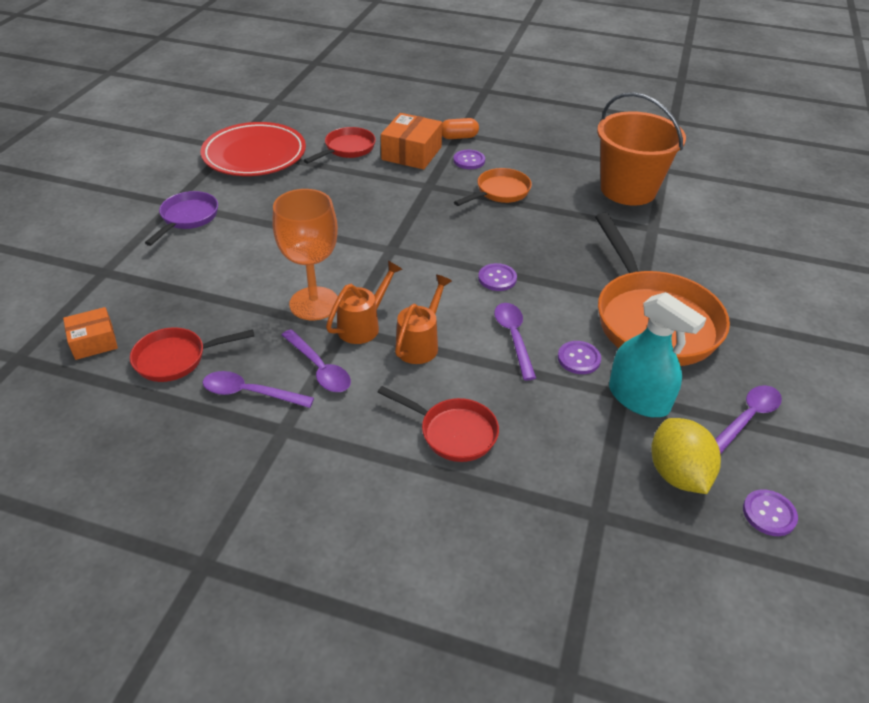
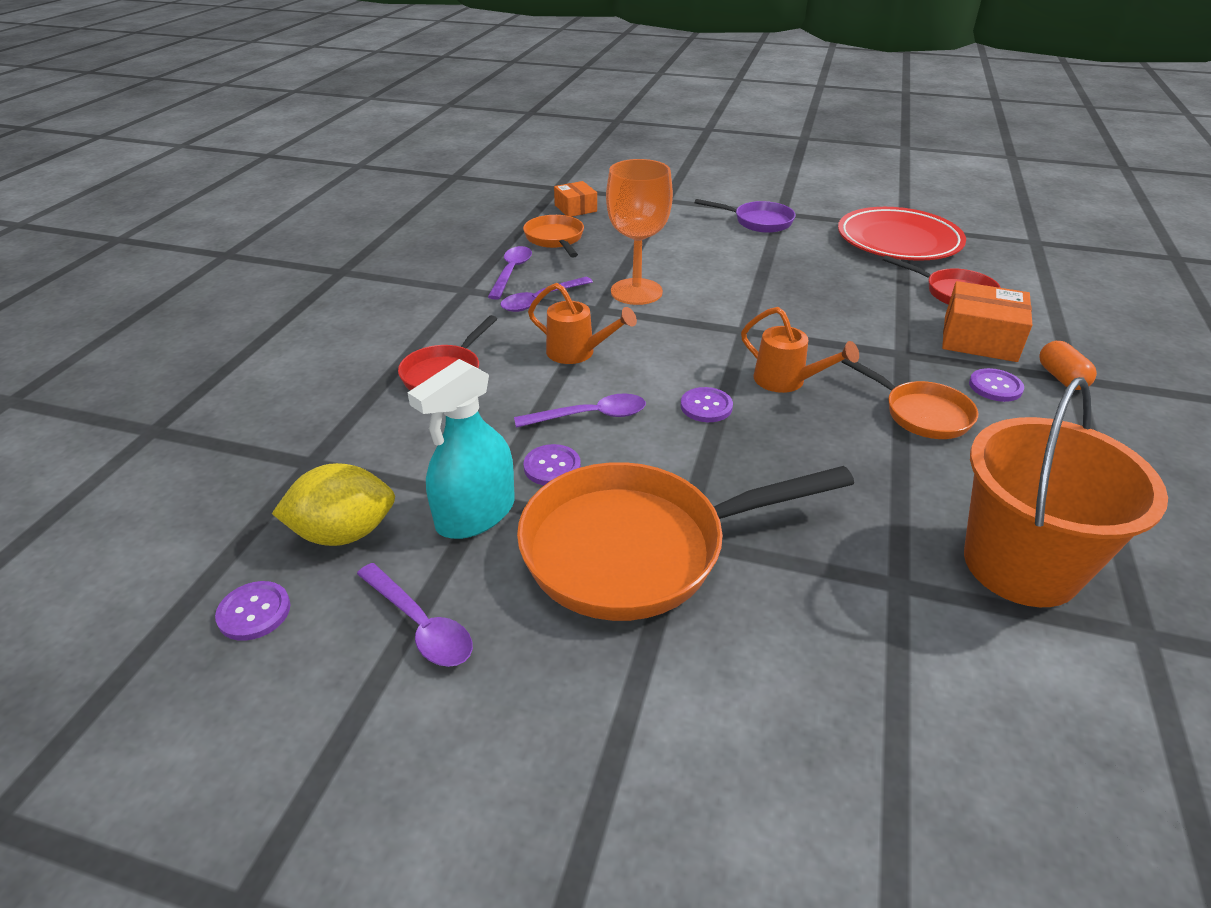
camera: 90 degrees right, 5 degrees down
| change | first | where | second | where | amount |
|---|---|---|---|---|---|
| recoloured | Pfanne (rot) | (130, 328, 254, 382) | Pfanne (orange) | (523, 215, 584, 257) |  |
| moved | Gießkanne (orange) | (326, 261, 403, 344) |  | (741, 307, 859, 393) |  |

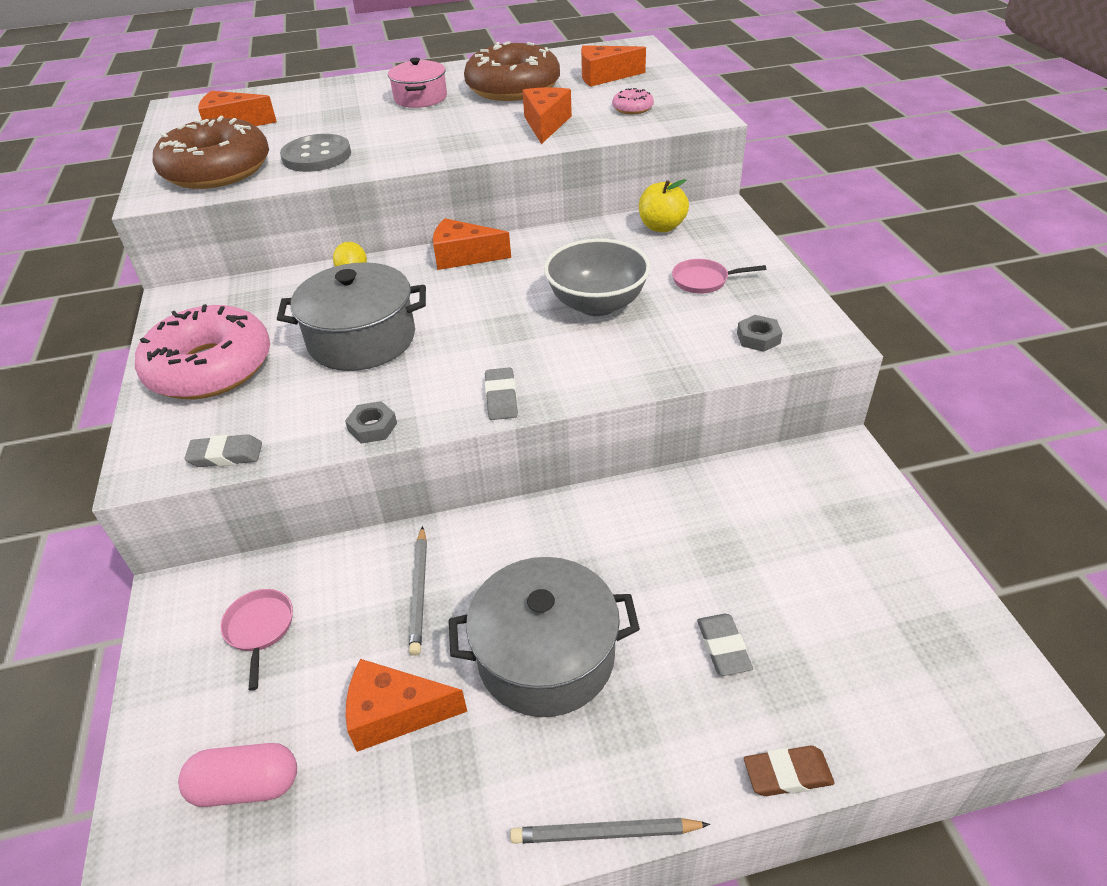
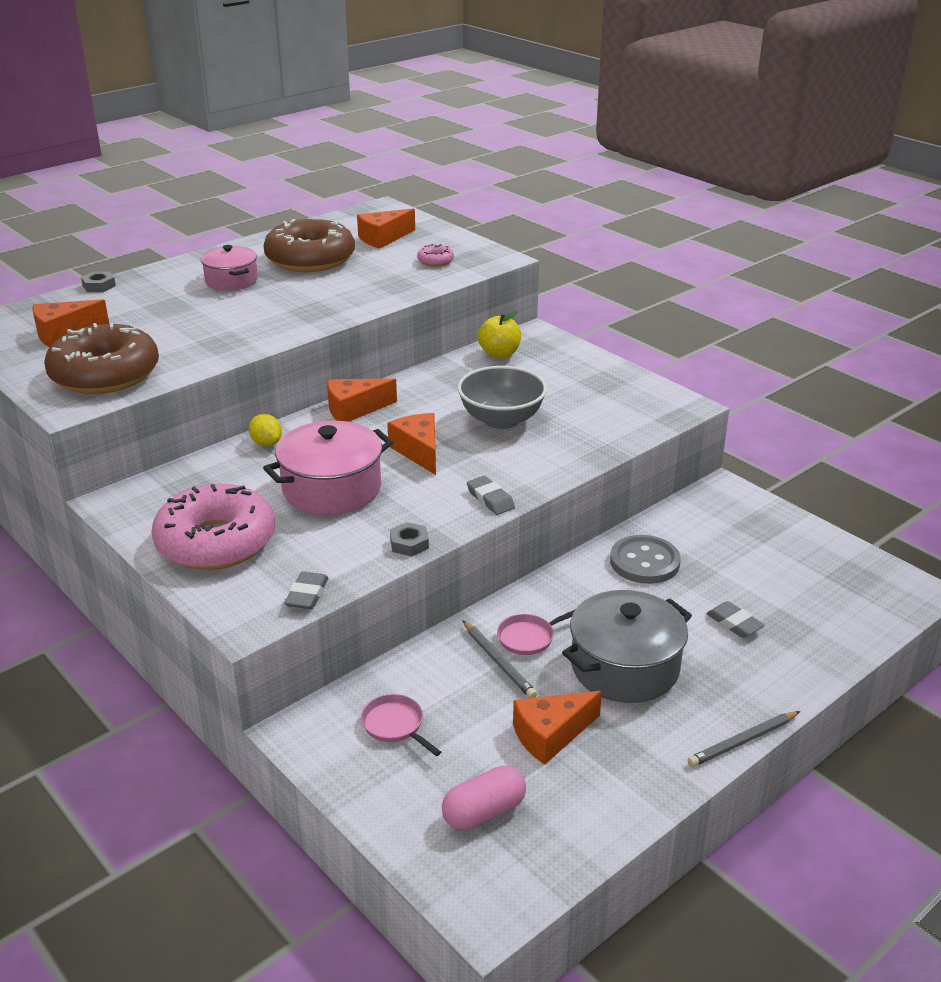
camera: 30 degrees left, 10 degrees down
| change | first | where | second | where | amount |
|---|---|---|---|---|---|
| turned | Radiergummi (grau) | (184, 434, 262, 467) |  | (284, 571, 329, 610) | 45 degrees counterclockwise |
| recoloured | Kochtopf (grau) | (277, 262, 426, 371) | Kochtopf (rosa) | (263, 421, 393, 515) |  |
| moved | Knopf (grau) | (280, 134, 351, 172) |  | (610, 535, 681, 584) |  |
| moved | Käse (orange) | (522, 87, 572, 144) |  | (387, 413, 436, 475) |  |
| moved | Pfanne (rosa) | (672, 259, 766, 293) |  | (497, 609, 576, 655) |  |
| moved | Sechskantmutter (grau) | (737, 315, 782, 352) |  | (81, 271, 116, 292) |  |
| removed | Radiergummi (braun) | (744, 746, 835, 796) |  |  |  |

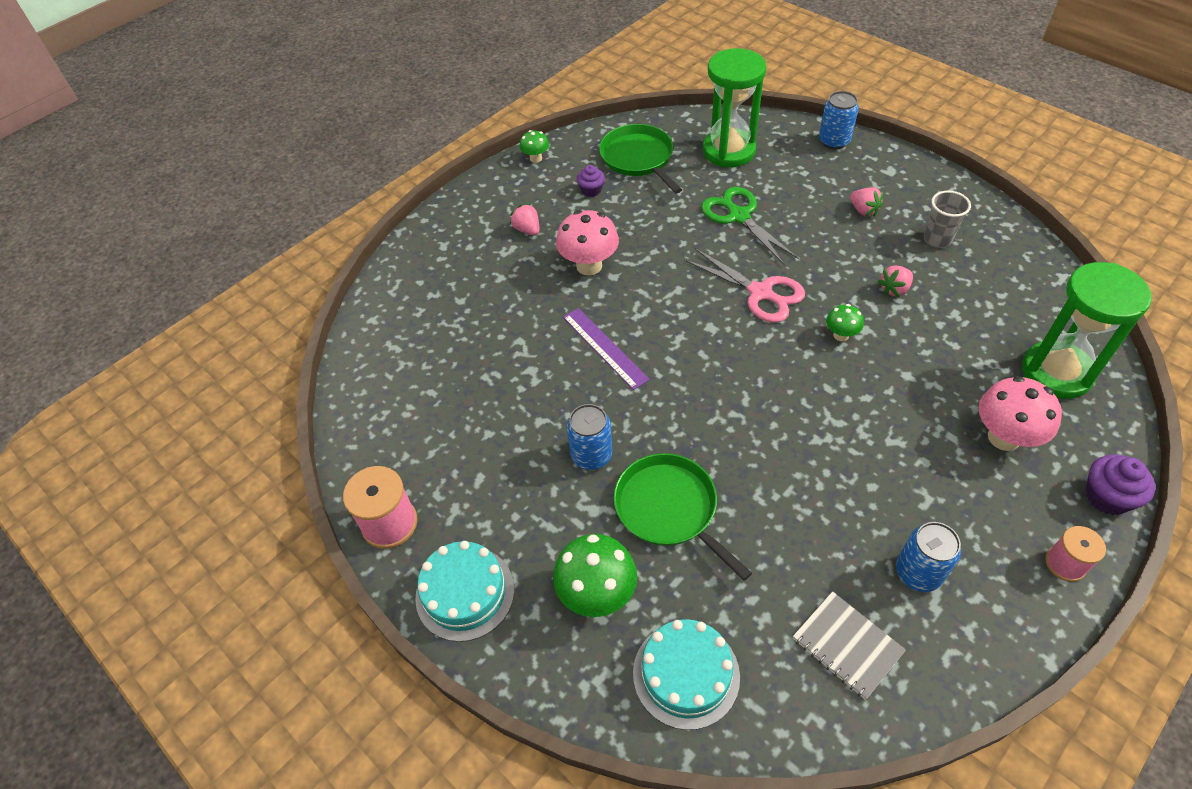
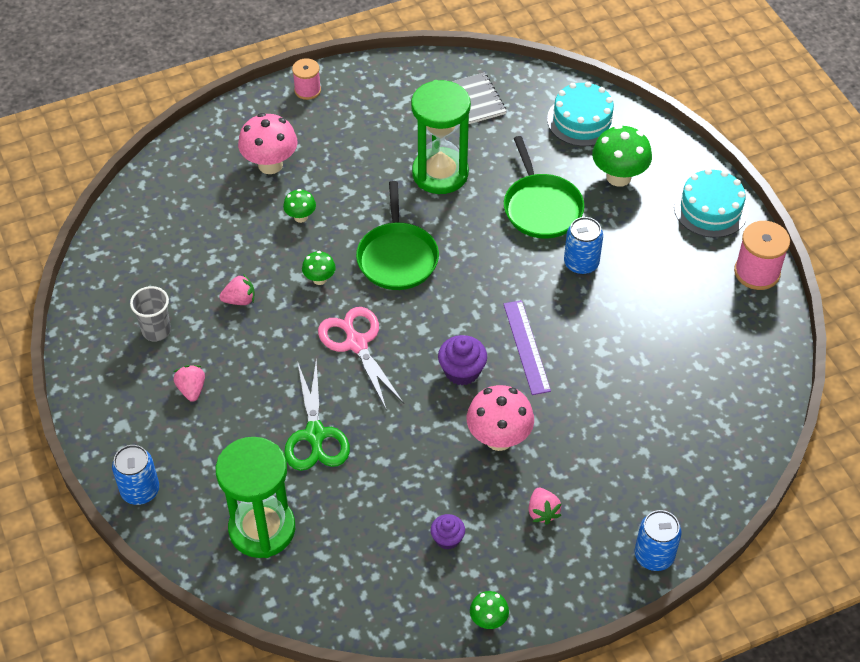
camera: 160 degrees left, 0 degrees up
| change | first | where | second | where | amount |
|---|---|---|---|---|---|
| moved | Pfanne (grün) | (599, 124, 682, 193) |  | (356, 181, 439, 290) |  |
| moved | Dose (blau) | (896, 522, 961, 592) |  | (635, 510, 682, 571) |  |
| moved | Sanduhr (grün) | (1022, 262, 1152, 399) |  | (411, 80, 471, 194) |  |
| moved | Muffin (lila) | (1085, 454, 1155, 515) |  | (438, 335, 487, 385) |  |
| added |  |  | Pilz (grün) | (283, 189, 316, 223) |  |

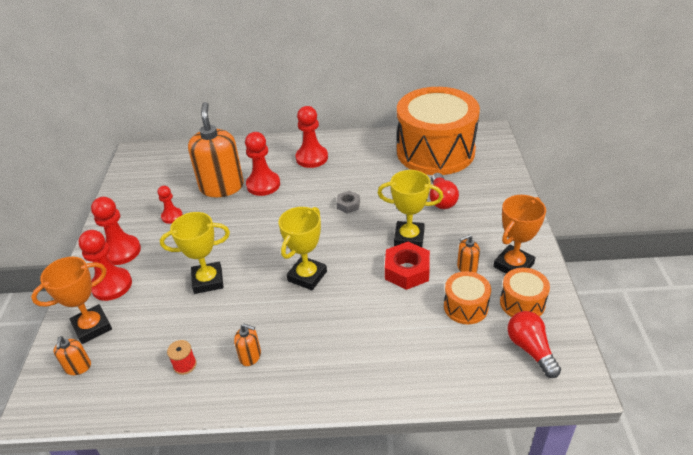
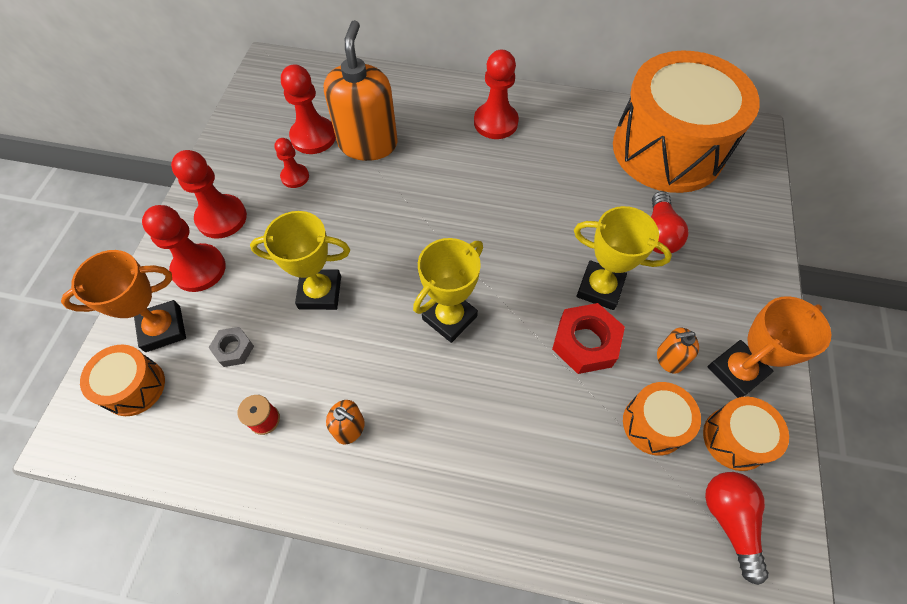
camera: 10 degrees right, 20 degrees up
| change | first | where | second | where | amount |
|---|---|---|---|---|---|
| replaced | Seifenspender (orange) | (53, 336, 91, 375) | Trommel (orange) | (80, 344, 165, 416) |  |
| moved | Bauer (rot) | (245, 132, 280, 196) |  | (281, 65, 336, 154) |  |
| moved | Sechskantmutter (grau) | (336, 191, 360, 213) |  | (208, 327, 254, 367) |  |

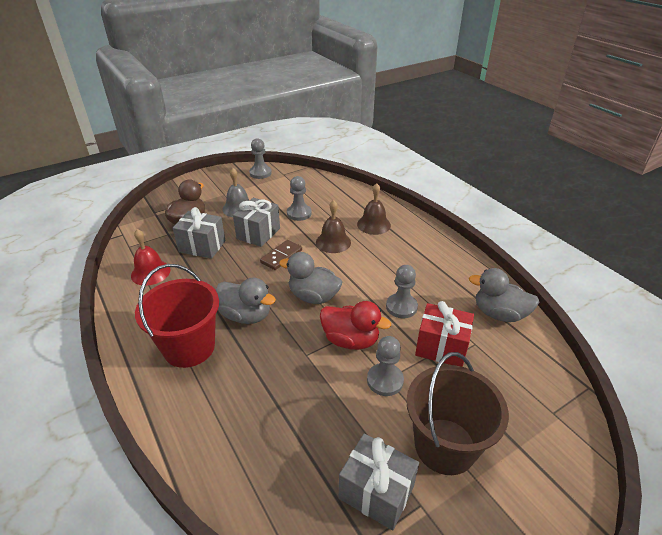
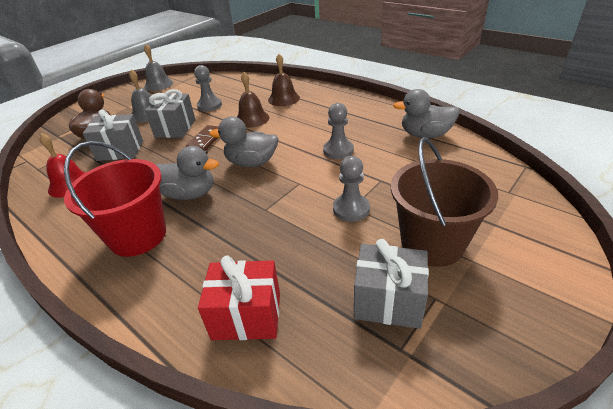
camera: 15 degrees left, 0 degrees up
| change | first | where | second | where | amount |
|---|---|---|---|---|---|
| replaced | Bauer (grau) | (249, 138, 272, 179) | Glocke (grau) | (144, 44, 173, 91) |  |
| removed | Ente (rot) | (320, 301, 391, 350) |  |  |  |
| moved | Geschenk (rot) | (415, 301, 474, 367) |  | (198, 255, 280, 340) |  |

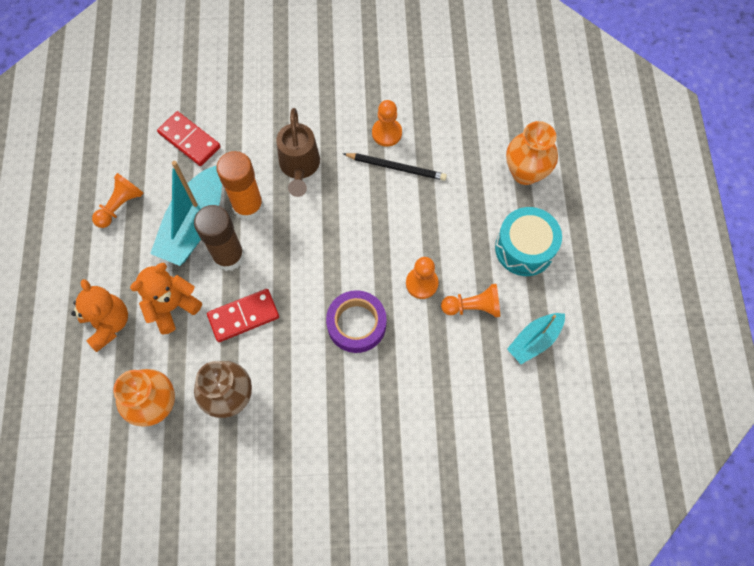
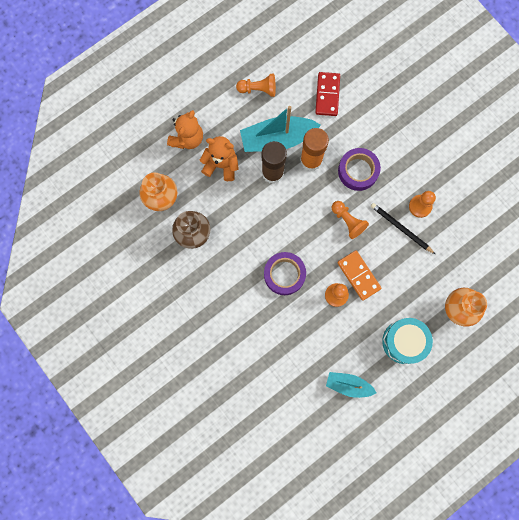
camera: 55 degrees right, 10 degrees up
| change | first | where | second | where | amount |
|---|---|---|---|---|---|
| removed | Dominostein (rot) | (207, 289, 279, 342) |  |  |  |
| replaced | Gießkanne (braun) | (276, 108, 320, 197) | Klebeband (lila) | (338, 148, 381, 191) |  |
| turned | Bleistift (schwarz) | (343, 153, 447, 181) |  | (371, 203, 435, 254) | 150 degrees clockwise |
| moved | Bauer (orange) | (441, 284, 500, 317) |  | (332, 201, 369, 239) |  |
| added |  |  | Dominostein (orange) | (337, 250, 382, 301) |  |

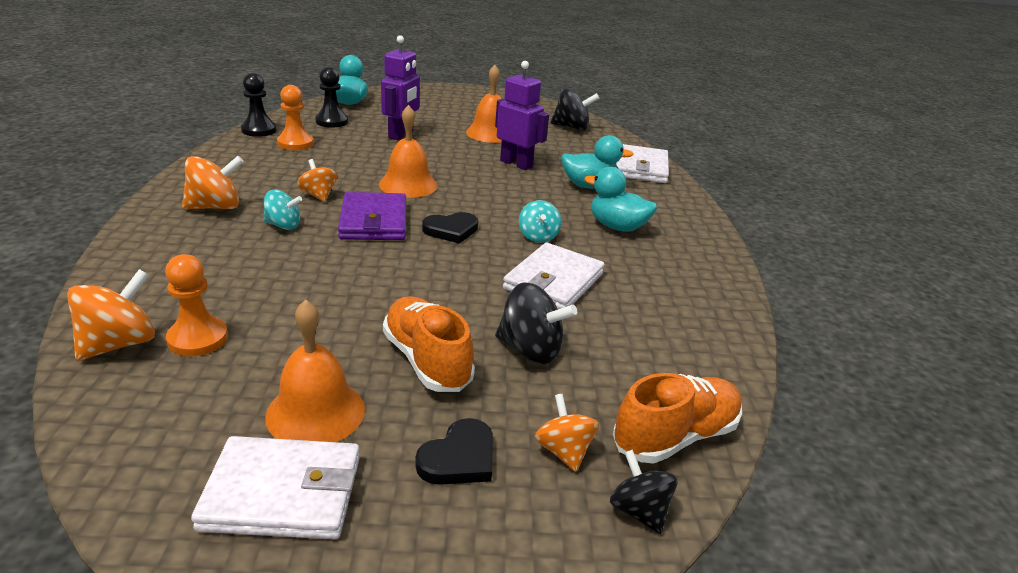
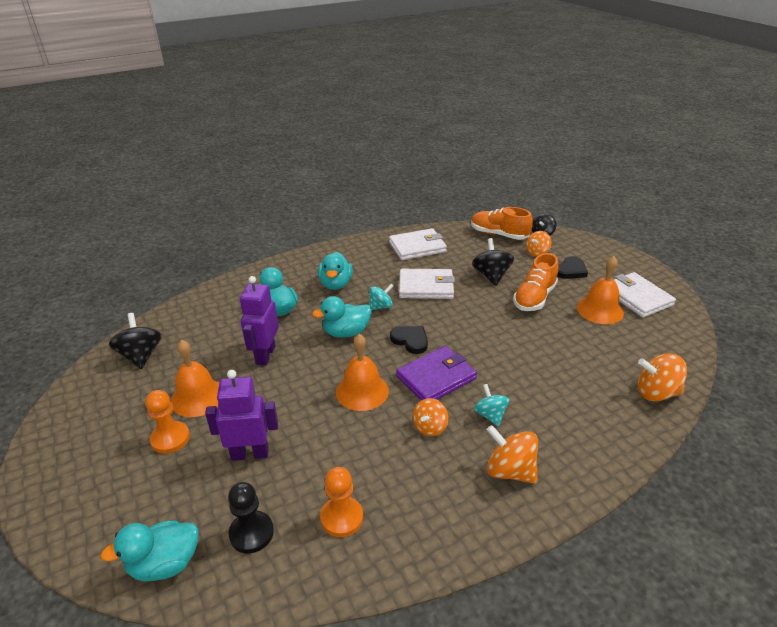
camera: 115 degrees left, 5 degrees up
| change | first | where | second | where | amount |
|---|---|---|---|---|---|
| moved | Bauer (orange) | (165, 254, 228, 356) |  | (145, 390, 190, 454) |  |
| removed | Bauer (schwarz) | (241, 73, 277, 137) |  |  |  |
| turned | Herz (schwarz) | (416, 418, 493, 485) |  | (557, 256, 588, 279) | 120 degrees clockwise |
| moved | Geldbörse (weiß) | (616, 144, 669, 183) |  | (389, 228, 447, 260) |  |
| added |  |  | Ente (türkis) | (312, 296, 372, 338) |  |

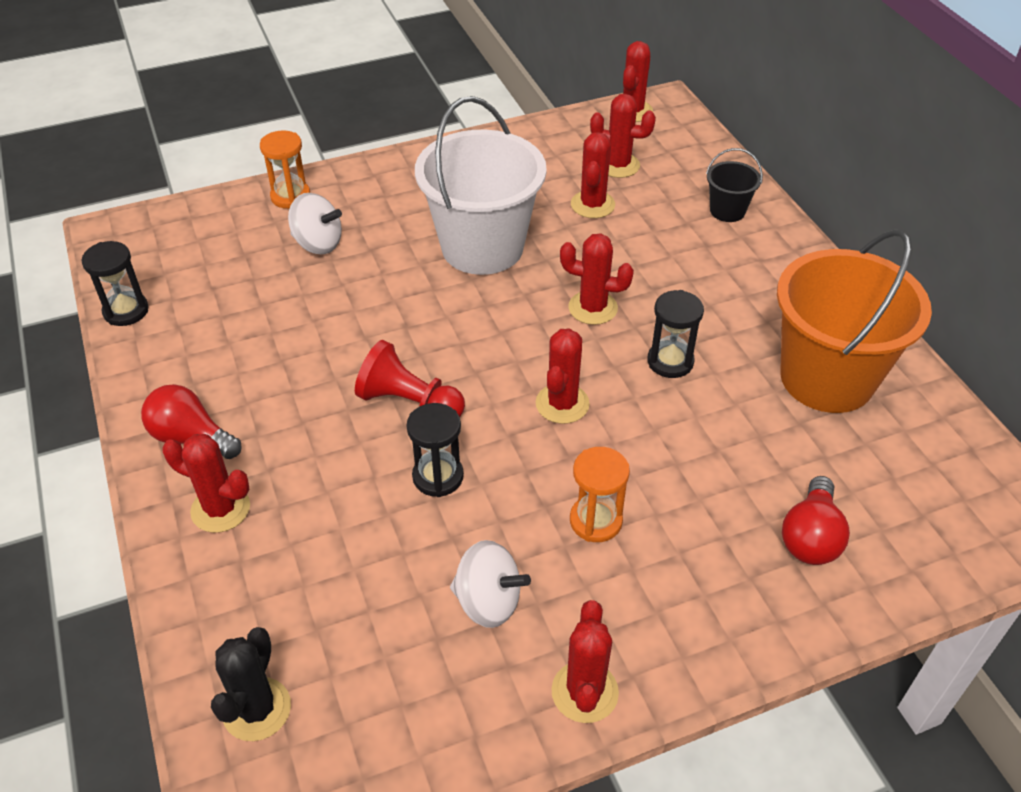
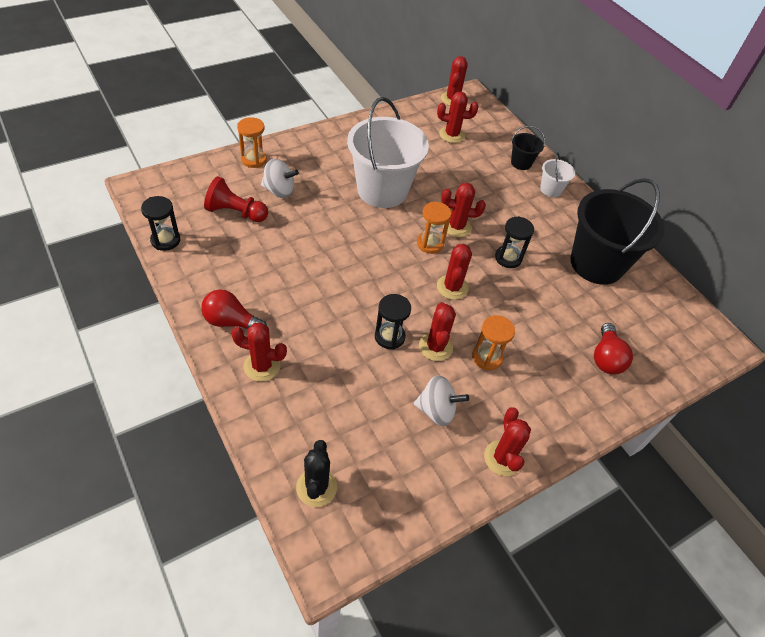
camera: 15 degrees left, 5 degrees up
| change | first | where | second | where | amount |
|---|---|---|---|---|---|
| moved | Bauer (rot) | (355, 340, 465, 417) |  | (204, 176, 268, 222) |  |
| moved | Kaktus (rot) | (571, 132, 615, 218) |  | (419, 302, 456, 361) |  |
| recoloured | Eimer (orange) | (777, 229, 932, 413) | Eimer (schwarz) | (570, 178, 665, 285) |  |
| added |  |  | Sanduhr (orange) | (417, 202, 451, 254) |  |
| added |  |  | Eimer (weiß) | (540, 152, 575, 197) |  |

